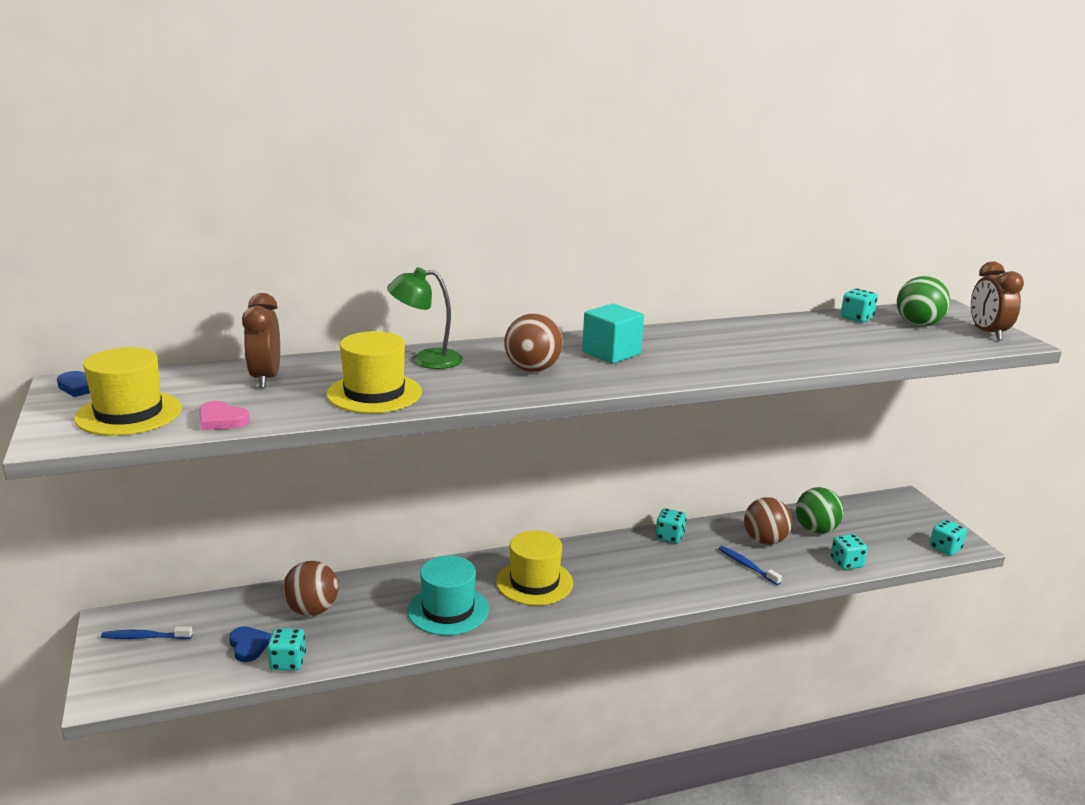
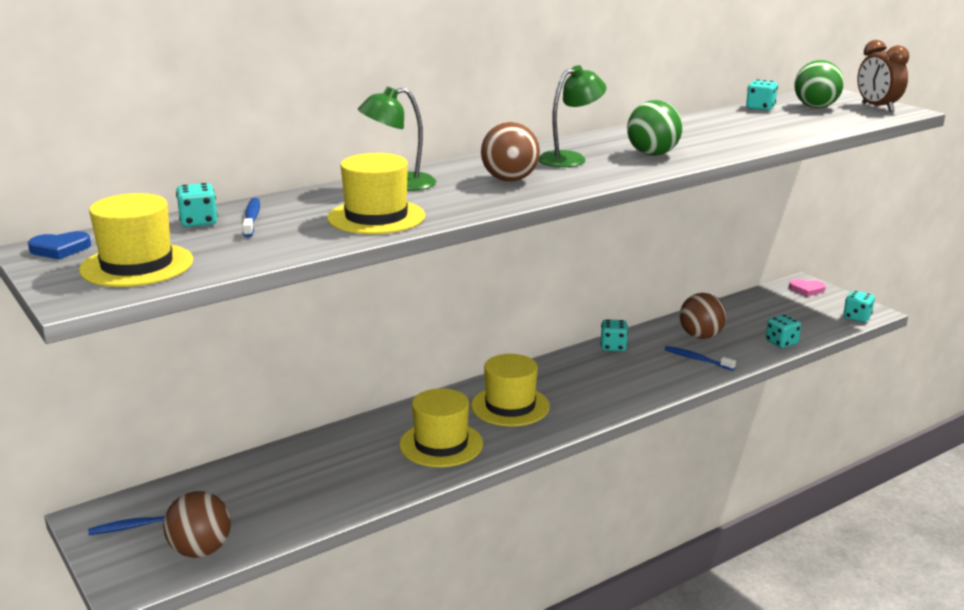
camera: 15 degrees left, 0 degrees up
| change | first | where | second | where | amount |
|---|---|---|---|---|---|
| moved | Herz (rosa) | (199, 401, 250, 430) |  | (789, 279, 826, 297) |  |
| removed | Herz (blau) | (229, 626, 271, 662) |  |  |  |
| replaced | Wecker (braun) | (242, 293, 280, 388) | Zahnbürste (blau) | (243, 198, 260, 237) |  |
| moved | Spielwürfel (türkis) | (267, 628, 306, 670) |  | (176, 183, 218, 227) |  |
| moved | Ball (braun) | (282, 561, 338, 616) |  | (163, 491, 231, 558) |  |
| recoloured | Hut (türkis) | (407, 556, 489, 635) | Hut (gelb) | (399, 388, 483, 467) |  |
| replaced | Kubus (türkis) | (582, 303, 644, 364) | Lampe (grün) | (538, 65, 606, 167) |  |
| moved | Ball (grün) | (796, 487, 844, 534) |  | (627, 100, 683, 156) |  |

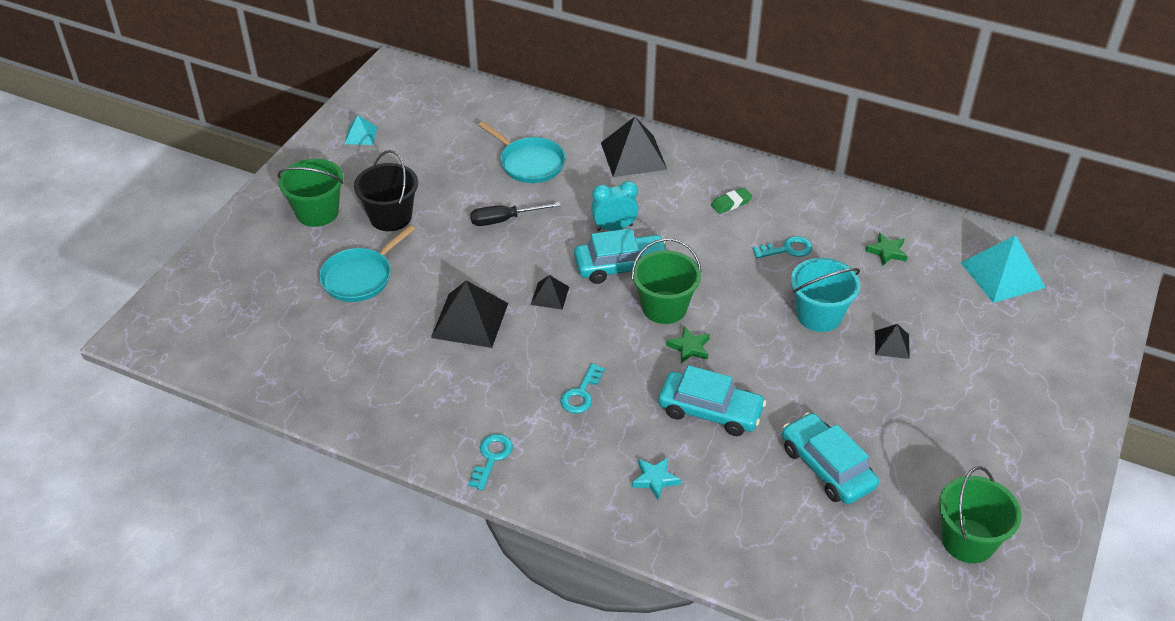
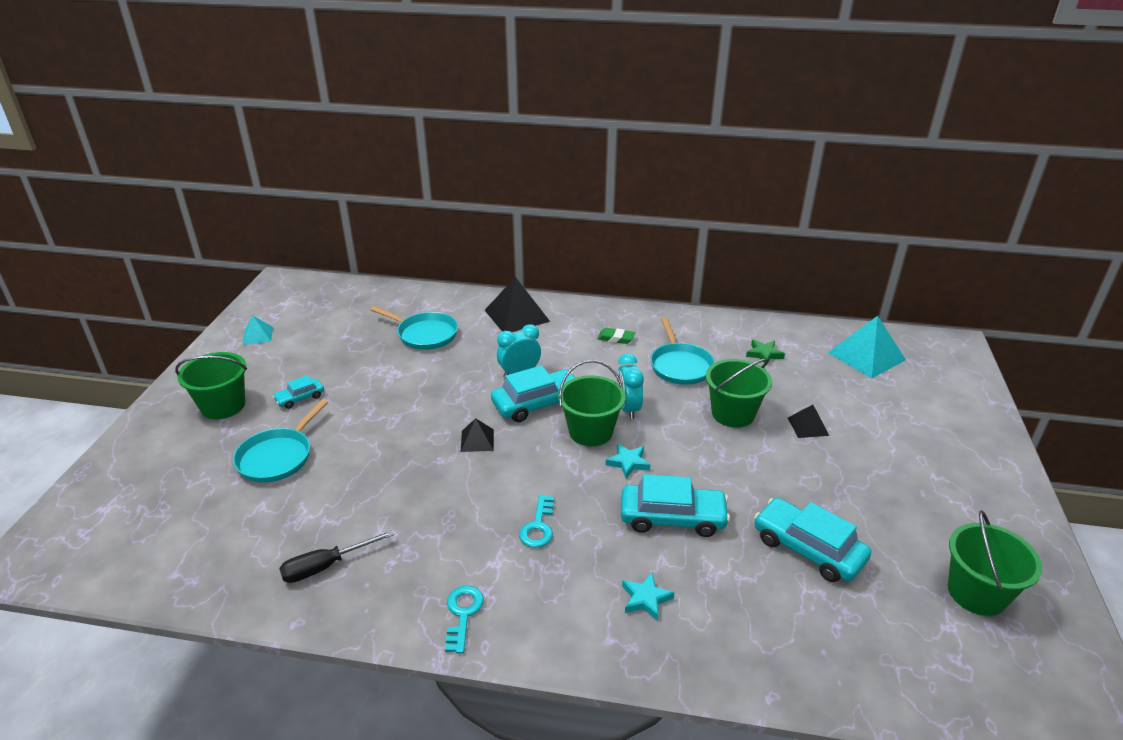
camera: 15 degrees left, 10 degrees down
| change | first | where | second | where | amount |
|---|---|---|---|---|---|
| replaced | Eimer (schwarz) | (354, 150, 418, 231) | Auto (türkis) | (273, 375, 324, 409) |  |
| removed | Pyramide (schwarz) | (431, 280, 508, 348) |  |  |  |
| moved | Schraubenzieher (schwarz) | (470, 202, 561, 226) |  | (279, 530, 395, 583) |  |
| recoloured | Stern (grün) | (666, 326, 710, 363) | Stern (türkis) | (606, 443, 650, 478) |  |
| turned | Radiergummi (grün) | (711, 188, 752, 214) |  | (597, 328, 635, 344) | 60 degrees clockwise |
| replaced | Schlüssel (türkis) | (753, 236, 812, 258) | Pfanne (türkis) | (650, 317, 715, 385) |  |
| recoloured | Eimer (türkis) | (791, 258, 860, 332) | Eimer (grün) | (706, 358, 772, 428) |  |
| added |  |  | Wecker (türkis) | (617, 354, 644, 419) |  |

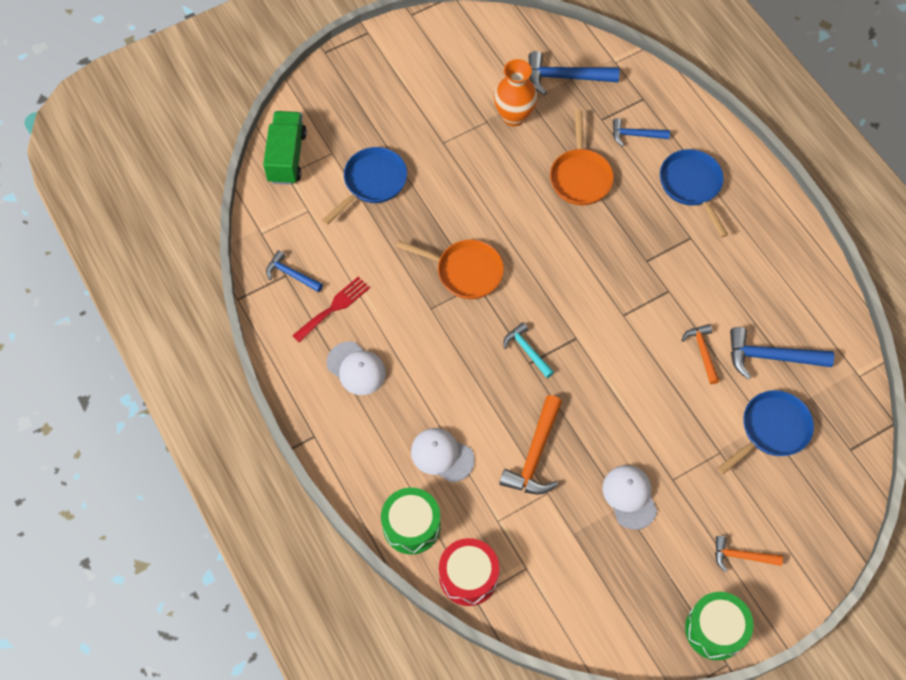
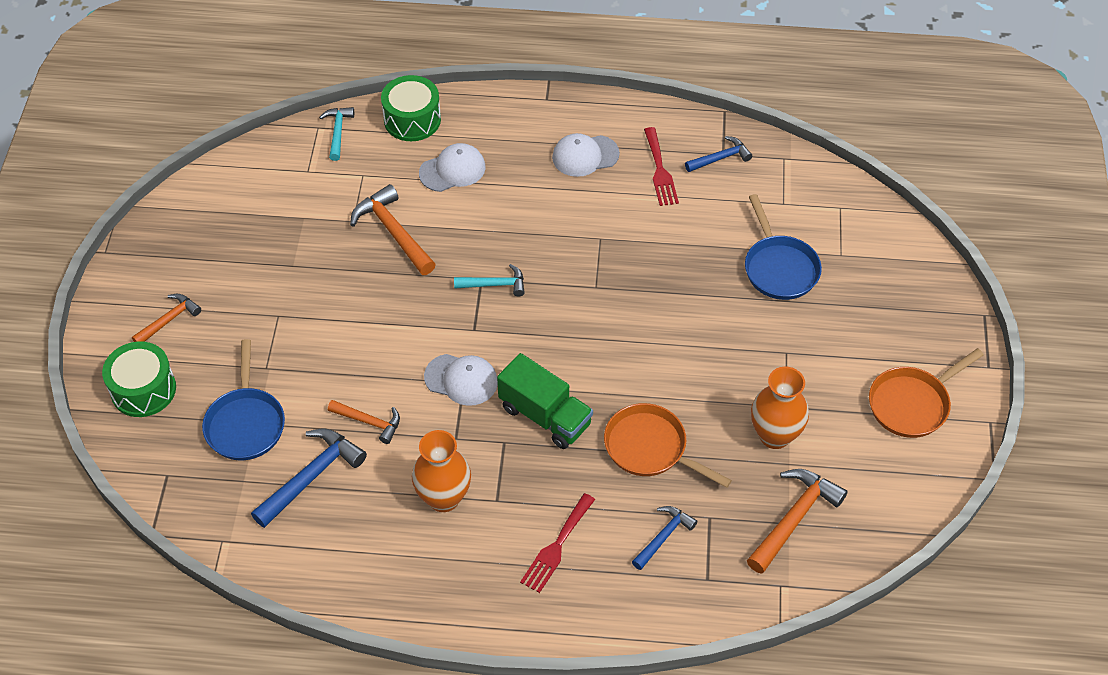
camera: 125 degrees right, 10 degrees down
| change | first | where | second | where | amount |
|---|---|---|---|---|---|
| moved | Lastwagen (grün) | (263, 111, 307, 185) |  | (497, 353, 593, 449) |  |
| moved | Pfanne (orange) | (396, 239, 504, 299) |  | (869, 348, 984, 438) |  |
| replaced | Trommel (rot) | (439, 538, 499, 606) | Hammer (türkis) | (319, 107, 354, 161) |  |
| recoloured | Hammer (blau) | (528, 51, 619, 95) | Hammer (orange) | (747, 469, 848, 574) |  |
| moved | Kappe (weiß) | (603, 465, 657, 530) |  | (424, 354, 498, 406) |  |
| replaced | Pfanne (blau) | (660, 149, 728, 238) | Gabel (rot) | (520, 493, 595, 593) |  |
| moved | Trommel (grün) | (685, 592, 753, 660) |  | (102, 341, 176, 417) |  |
| added |  |  | Vase (orange) | (412, 430, 471, 512) |  |

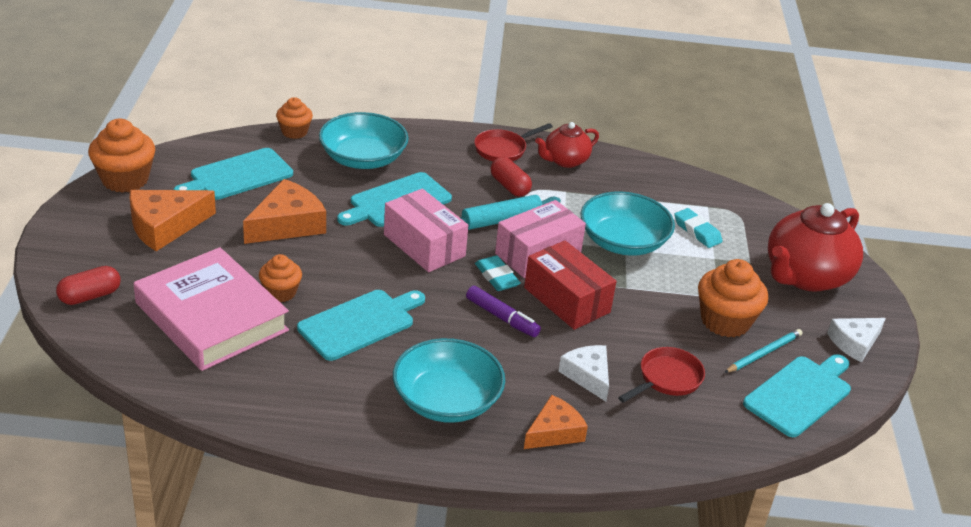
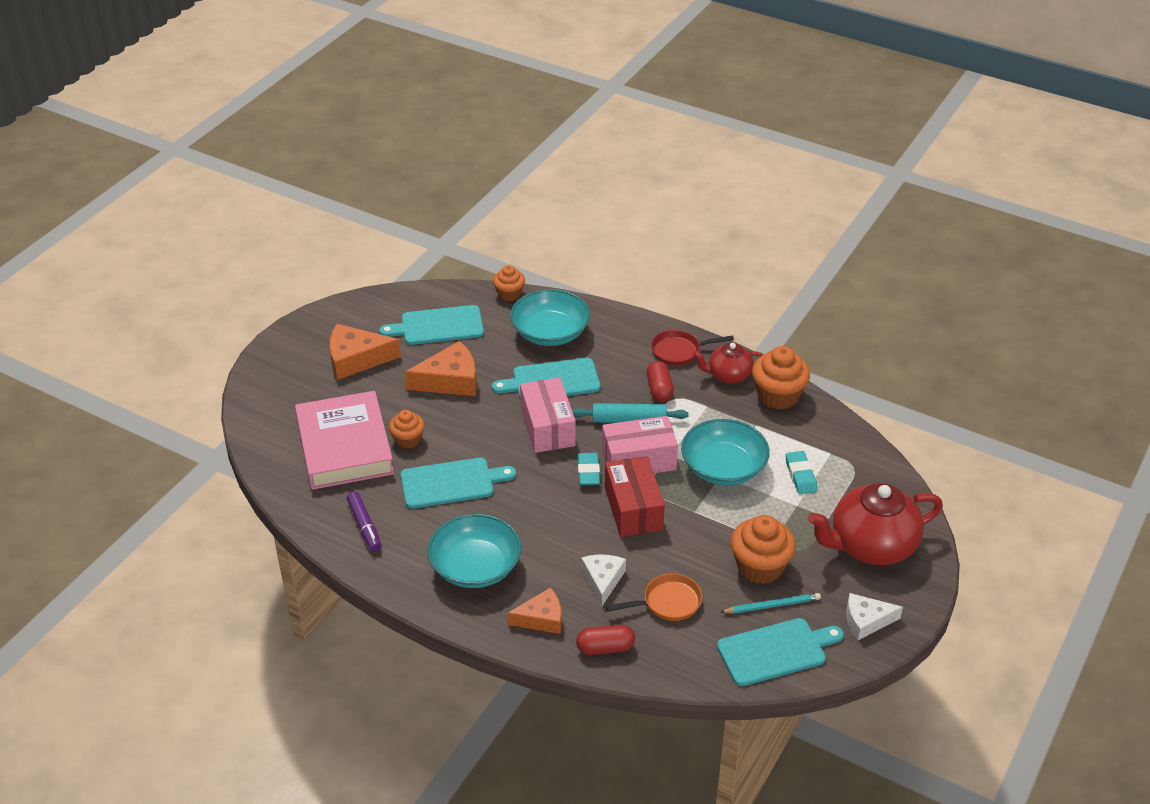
camera: 30 degrees right, 5 degrees up
| change | first | where | second | where | amount |
|---|---|---|---|---|---|
| moved | Kapsel (rot) | (56, 266, 121, 305) |  | (576, 625, 635, 655) |  |
| moved | Muffin (orange) | (88, 119, 155, 193) |  | (752, 346, 810, 410) |  |
| moved | Filzstift (lila) | (466, 286, 541, 337) |  | (347, 492, 381, 552) |  |
| recoloured | Pfanne (rot) | (618, 347, 705, 403) | Pfanne (orange) | (606, 573, 702, 621) |  |

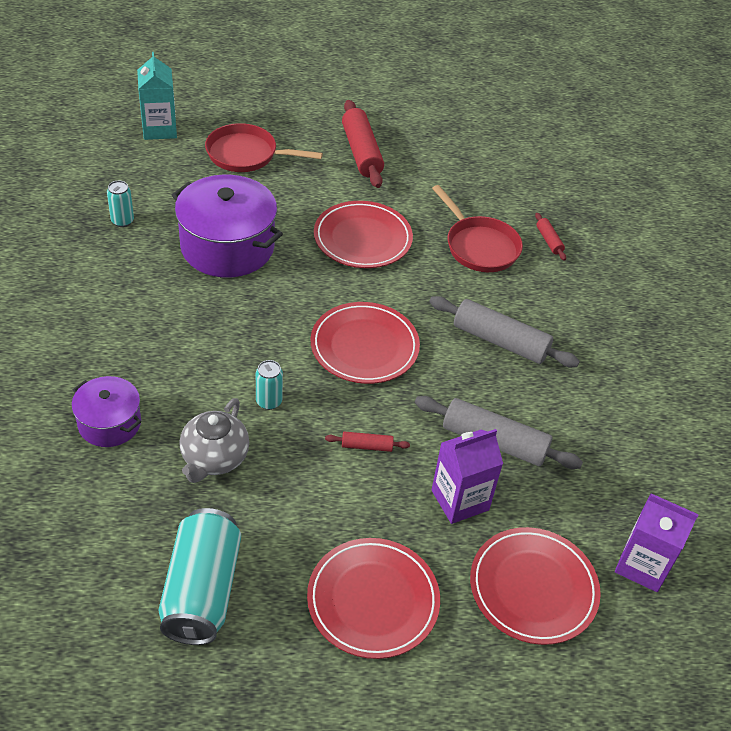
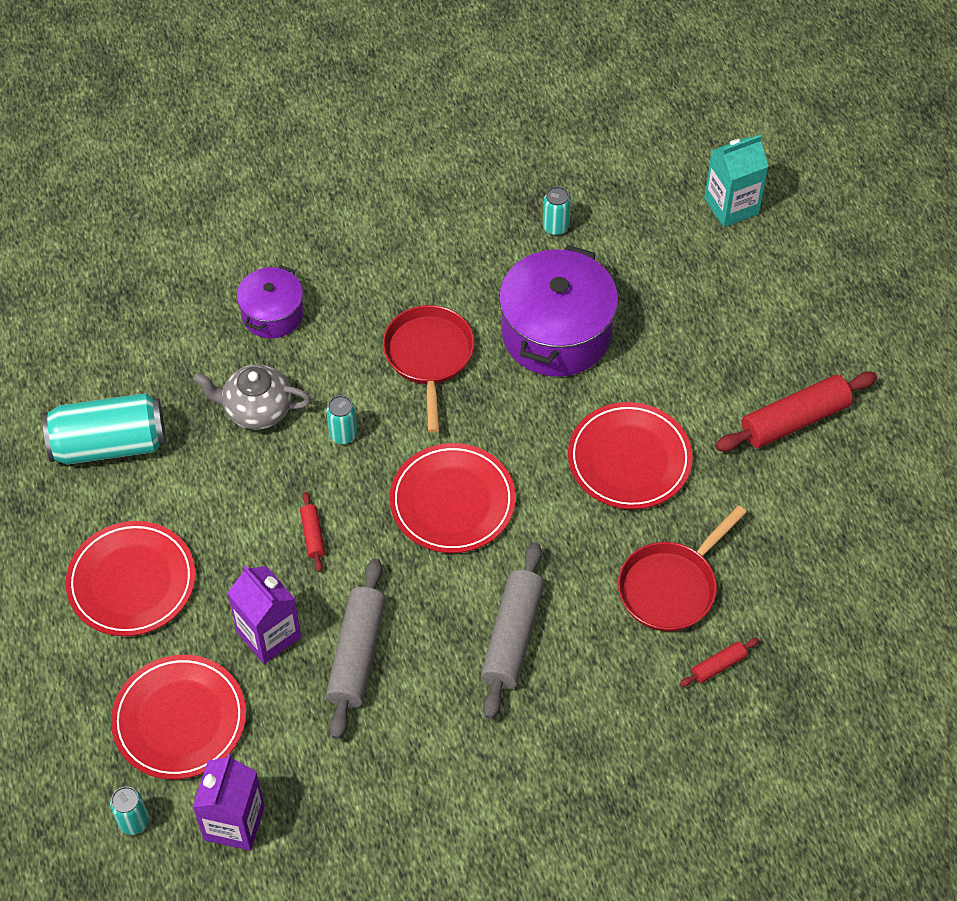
camera: 80 degrees right, 10 degrees up
| change | first | where | second | where | amount |
|---|---|---|---|---|---|
| moved | Pfanne (rot) | (205, 123, 323, 172) |  | (383, 305, 475, 433) |  |
| added |  |  | Dose (türkis) | (110, 786, 149, 835) |  |

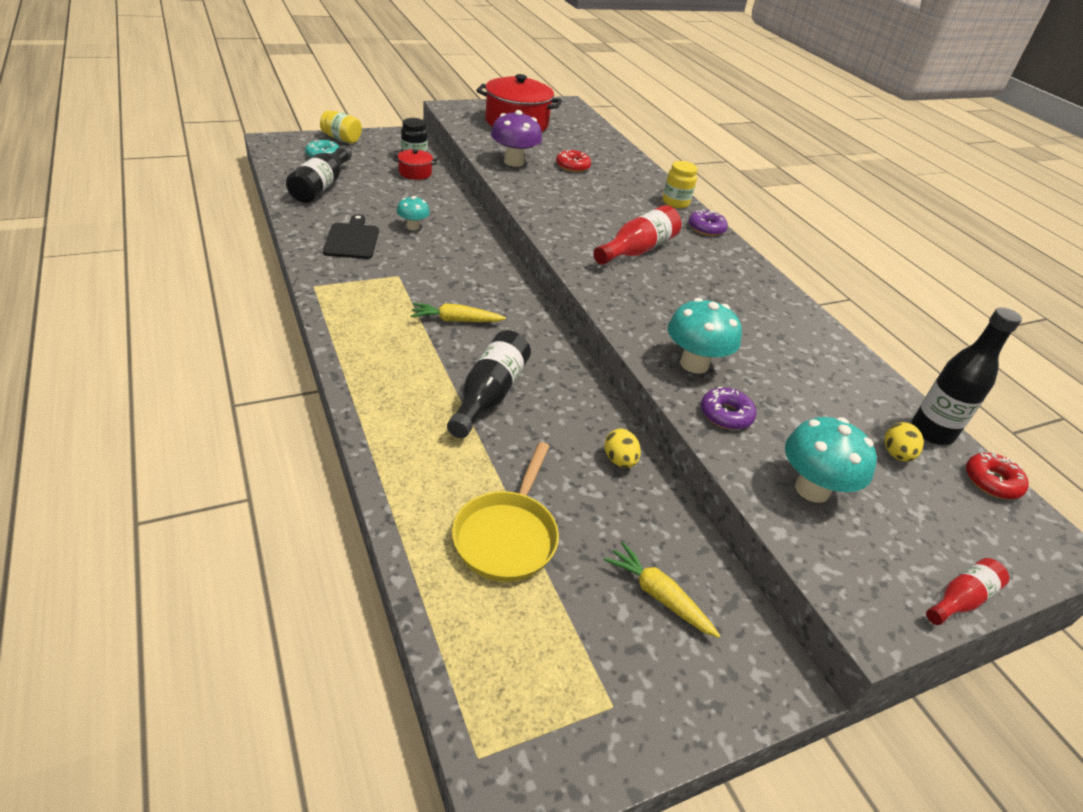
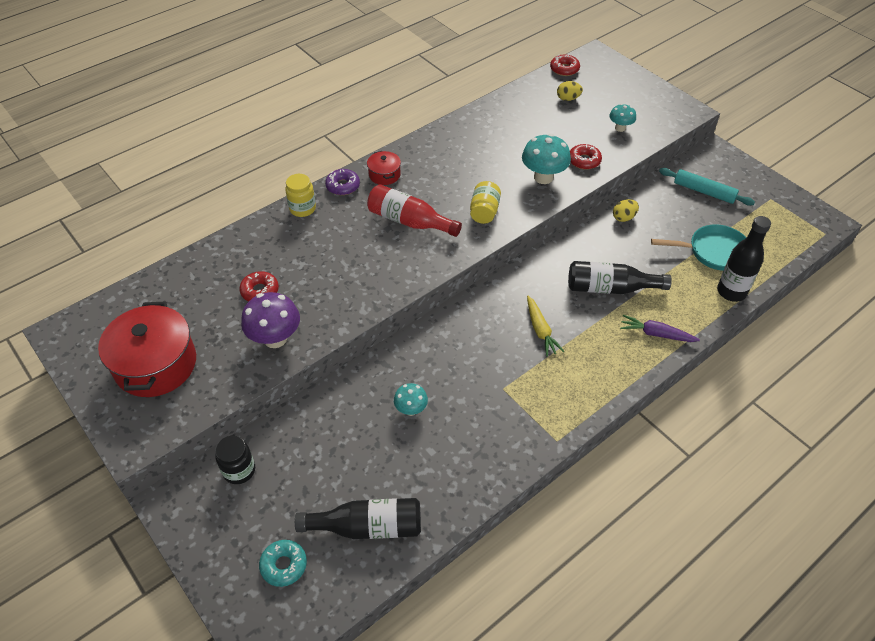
camera: 100 degrees left, 10 degrees up
| change | first | where | second | where | amount |
|---|---|---|---|---|---|
| moved | Einmachglas (gelb) | (320, 110, 362, 144) |  | (470, 181, 501, 224) |  |
| removed | Schneidebrett (schwarz) | (323, 214, 379, 259) |  |  |  |
| moved | Kochtopf (rot) | (393, 149, 437, 180) |  | (367, 151, 401, 185) |  |
| recoloured | Pfanne (gelb) | (452, 442, 559, 582) | Pfanne (türkis) | (651, 224, 746, 271) |  |
| replaced | Karotte (gelb) | (604, 542, 720, 638) | Nudelholz (türkis) | (659, 168, 755, 205) |  |
| recoloured | Donut (lila) | (701, 387, 756, 430) | Donut (rot) | (570, 144, 602, 170) |  |
| resized | Pilz (türkis) | (785, 417, 877, 503) |  | (609, 104, 636, 132) | x0.58 |
| moved | Flasche (schwarz) | (912, 307, 1022, 445) |  | (717, 216, 771, 302) |  |
| removed | Flasche (rot) | (926, 558, 1009, 625) |  |  |  |
| added |  |  | Karotte (lila) | (620, 315, 700, 342) |  |

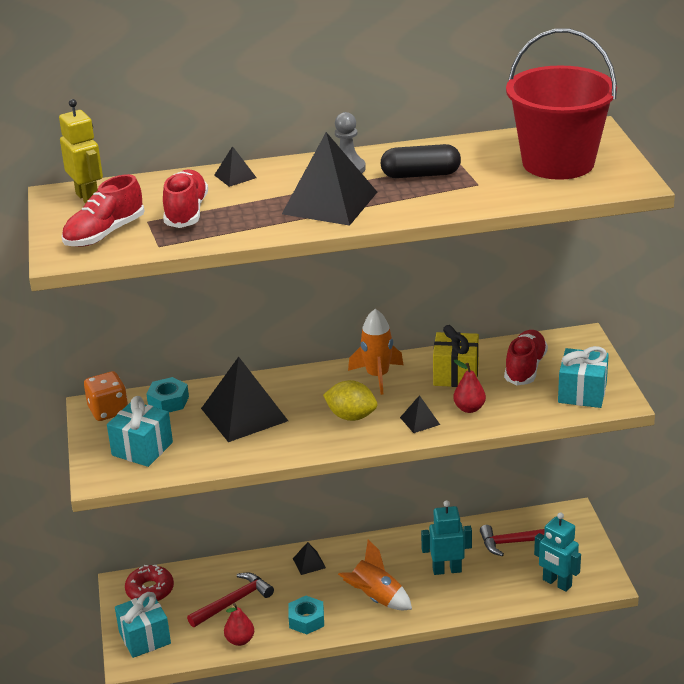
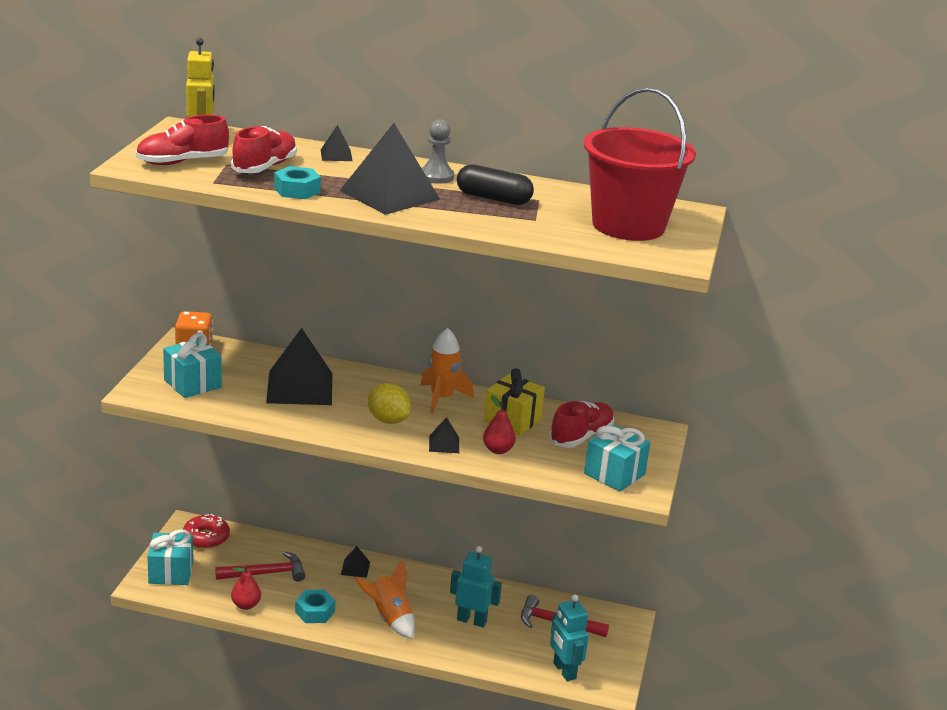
camera: 20 degrees right, 5 degrees down
| change | first | where | second | where | amount |
|---|---|---|---|---|---|
| moved | Sechskantmutter (türkis) | (146, 377, 189, 412) |  | (274, 166, 321, 199) |  |

